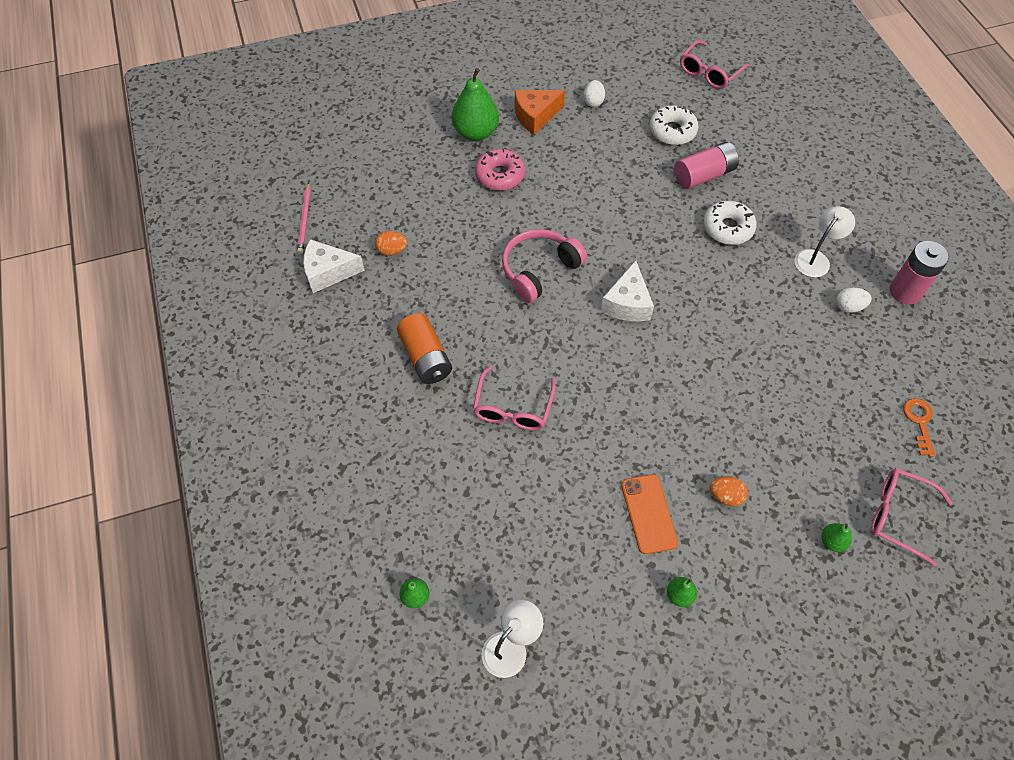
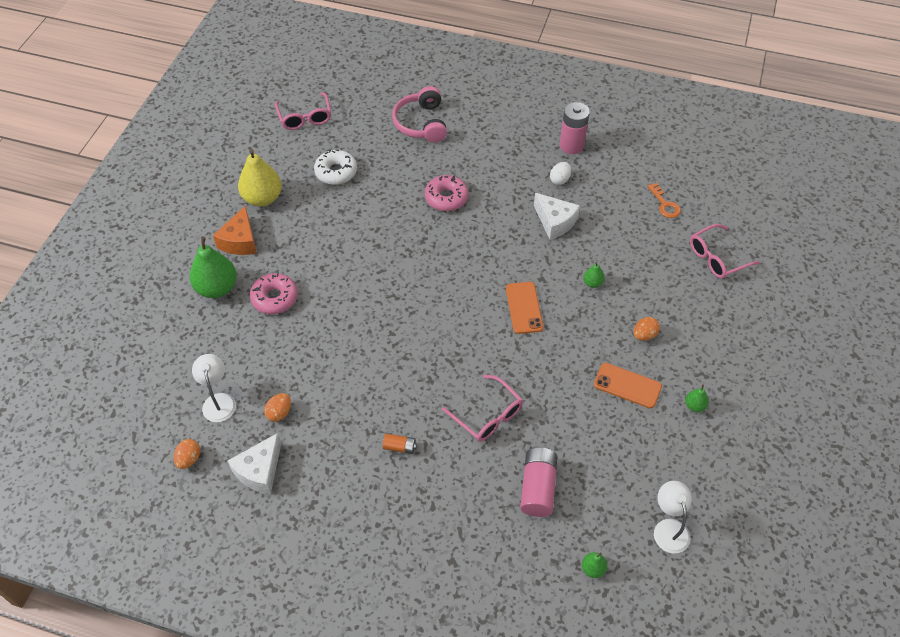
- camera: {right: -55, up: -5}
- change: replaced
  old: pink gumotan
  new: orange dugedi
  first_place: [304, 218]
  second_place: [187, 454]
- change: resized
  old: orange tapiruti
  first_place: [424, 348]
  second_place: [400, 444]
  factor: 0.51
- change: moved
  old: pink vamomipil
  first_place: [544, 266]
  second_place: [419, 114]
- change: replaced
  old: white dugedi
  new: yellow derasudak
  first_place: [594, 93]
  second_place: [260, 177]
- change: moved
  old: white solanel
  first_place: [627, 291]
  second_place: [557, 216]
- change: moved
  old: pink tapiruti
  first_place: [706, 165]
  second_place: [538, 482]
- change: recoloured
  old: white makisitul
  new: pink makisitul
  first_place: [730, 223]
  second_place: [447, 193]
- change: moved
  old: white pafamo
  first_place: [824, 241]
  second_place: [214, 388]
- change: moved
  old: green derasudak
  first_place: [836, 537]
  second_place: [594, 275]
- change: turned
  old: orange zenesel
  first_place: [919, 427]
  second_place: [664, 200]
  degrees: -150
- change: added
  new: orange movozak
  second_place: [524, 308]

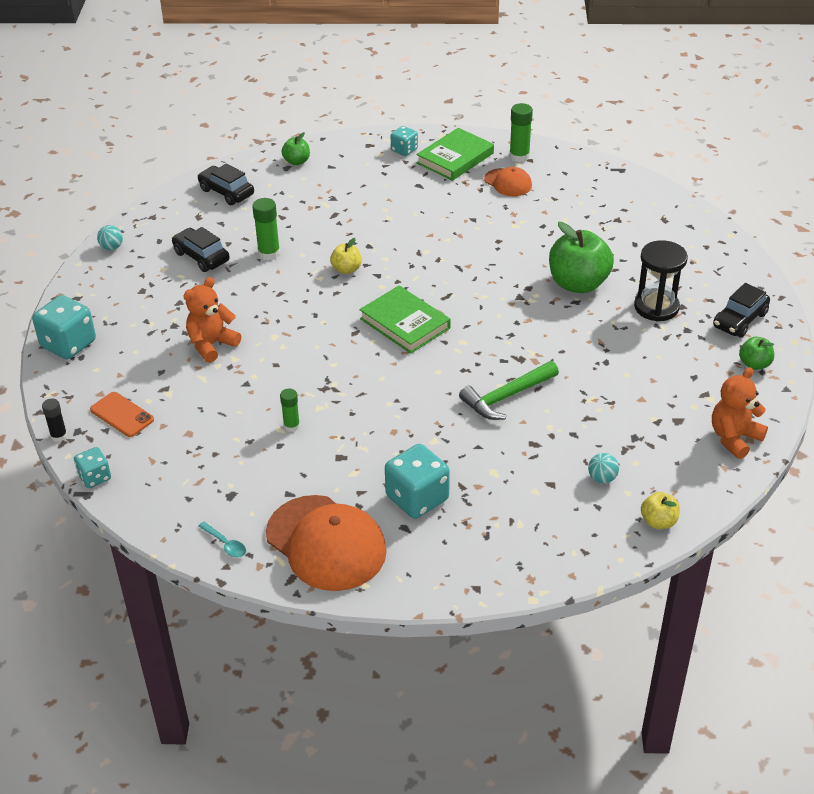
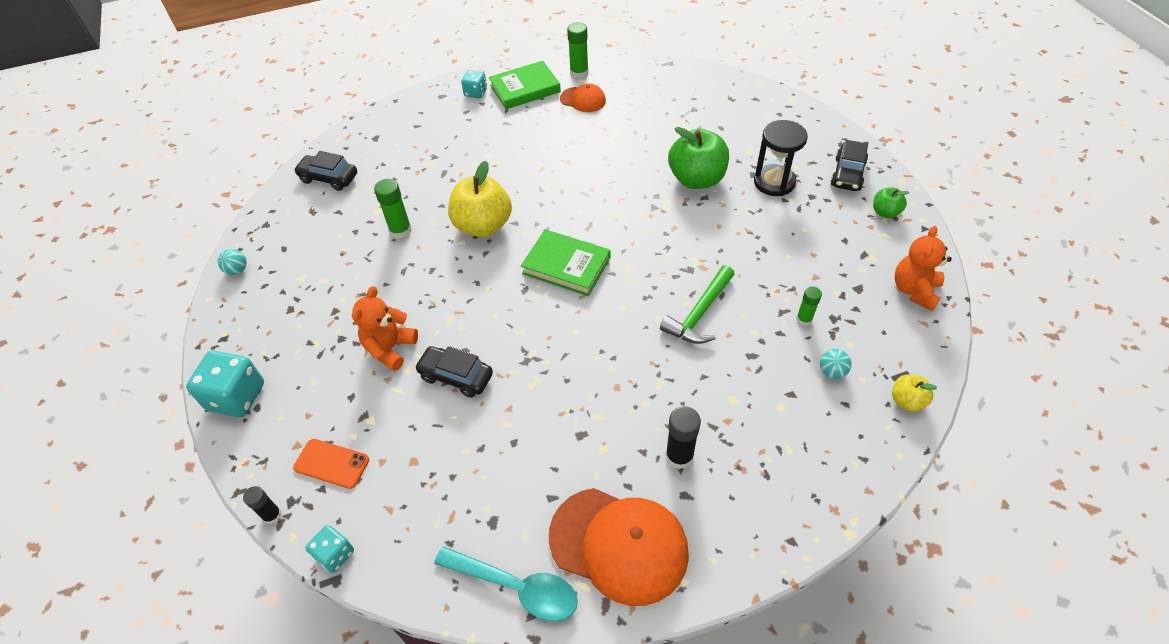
- camera: {right: -20, up: 10}
- change: moved
  old: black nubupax
  first_place: [200, 249]
  second_place: [454, 372]
- change: resized
  old: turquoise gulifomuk
  first_place: [222, 540]
  second_place: [506, 583]
  factor: 2.1
- change: moved
  old: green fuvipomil
  first_place: [290, 410]
  second_place: [809, 306]
- change: removed
  old: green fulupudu
  first_place: [296, 148]
- change: resized
  old: yellow fulupudu
  first_place: [346, 256]
  second_place: [480, 199]
  factor: 2.01
- change: replaced
  old: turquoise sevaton
  new: black fuvipomil
  first_place: [417, 481]
  second_place: [683, 437]
- change: turned
  old: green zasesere
  first_place: [455, 154]
  second_place: [525, 85]
  degrees: 45

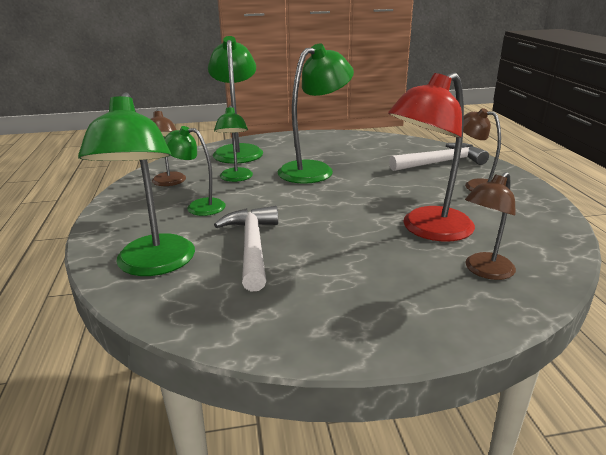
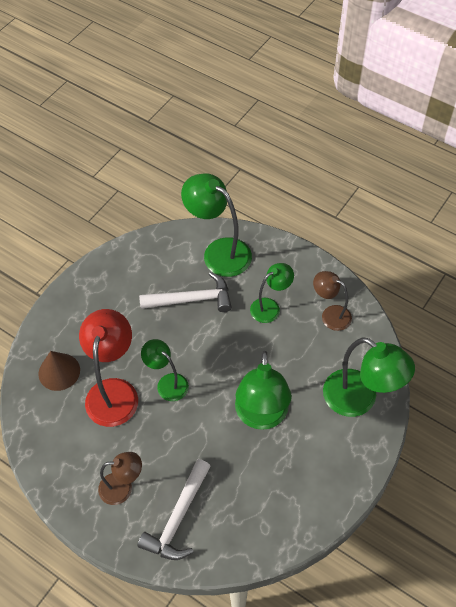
- camera: {right: 135, up: 30}
- change: moved
  old: green pafamo
  first_place: [233, 144]
  second_place: [165, 370]
- change: turned
  old: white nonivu
  first_place: [246, 249]
  second_place: [185, 292]
  degrees: -45
- change: replaced
  old: brown pafamo
  new: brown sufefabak
  first_place: [490, 226]
  second_place: [59, 371]

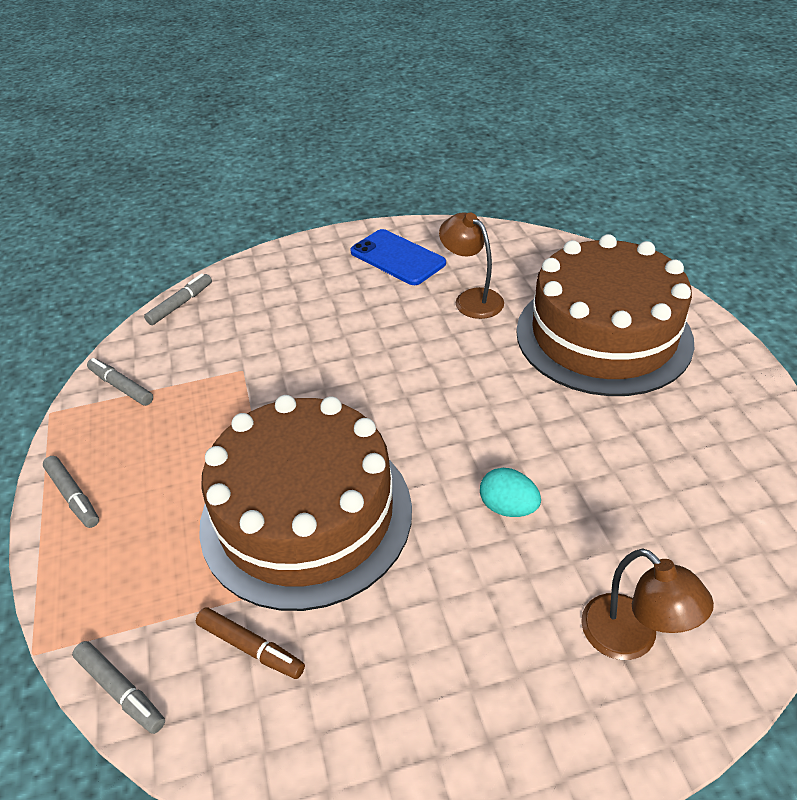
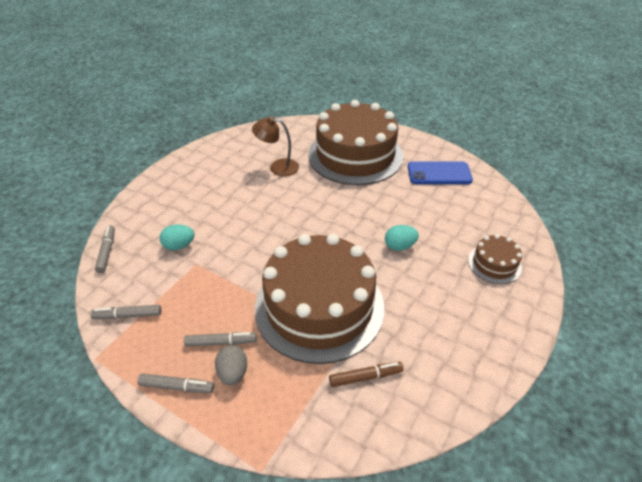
- camera: {right: -45, up: 0}
- change: moved
  old: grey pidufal
  first_place: [118, 687]
  second_place: [220, 339]
- change: moved
  old: blue movozak
  first_place: [398, 257]
  second_place: [440, 172]
- change: replaced
  old: brown pafamo
  new: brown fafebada
  first_place: [647, 604]
  second_place: [495, 259]
- change: added
  new: turquoise dugedi
  second_place: [177, 237]
- change: added
  new: grey dugedi
  second_place: [231, 365]

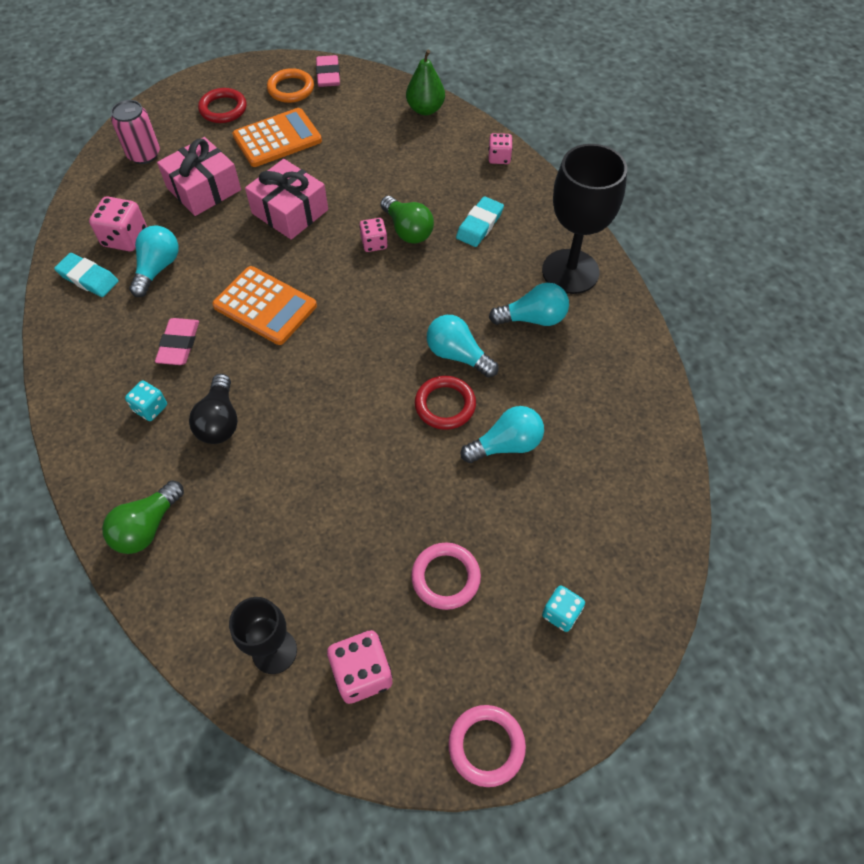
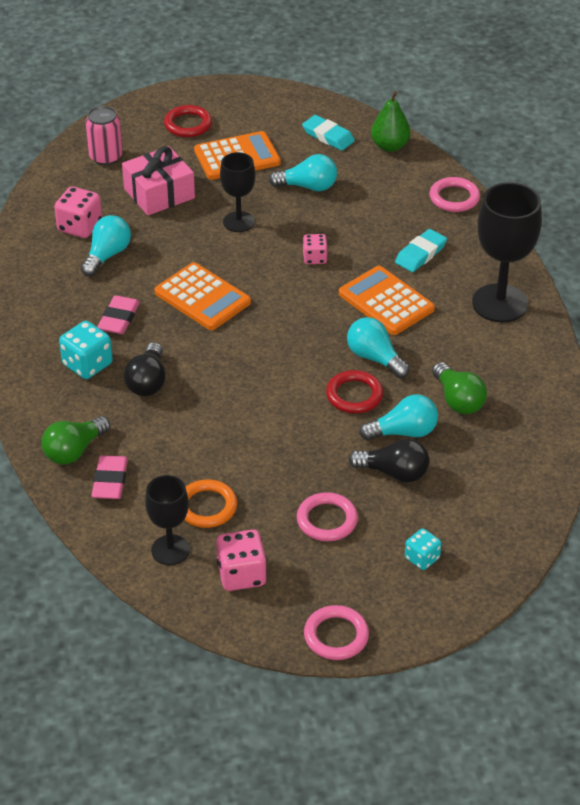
- camera: {right: 10, up: -15}
- change: moved
  old: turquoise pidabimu
  first_place: [86, 275]
  second_place: [328, 133]
- change: resized
  old: turquoise sevaton
  first_place: [146, 400]
  second_place: [86, 350]
  factor: 1.59
- change: replaced
  old: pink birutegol
  new: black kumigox
  first_place: [286, 199]
  second_place: [237, 192]
- change: moved
  old: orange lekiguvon
  first_place: [290, 85]
  second_place: [210, 503]
- change: moved
  old: pink pidabimu
  first_place: [328, 71]
  second_place: [110, 477]
- change: moved
  old: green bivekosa
  first_place: [407, 220]
  second_place: [459, 388]
- change: replaced
  old: pink sevaton
  new: pink lekiguvon
  first_place: [500, 148]
  second_place: [454, 194]
- change: moved
  old: turquoise bivekosa
  first_place: [529, 304]
  second_place: [303, 172]
- change: added
  new: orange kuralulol
  second_place: [387, 300]
- change: added
  new: black bivekosa
  second_place: [389, 460]

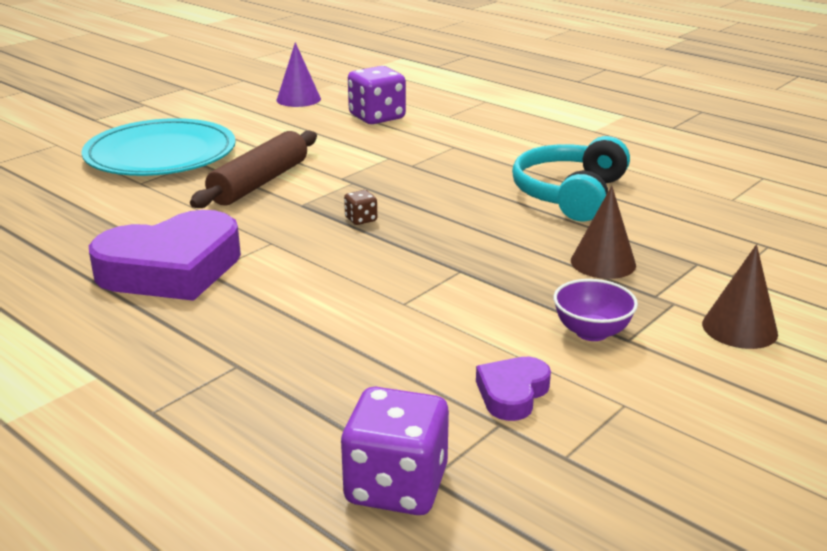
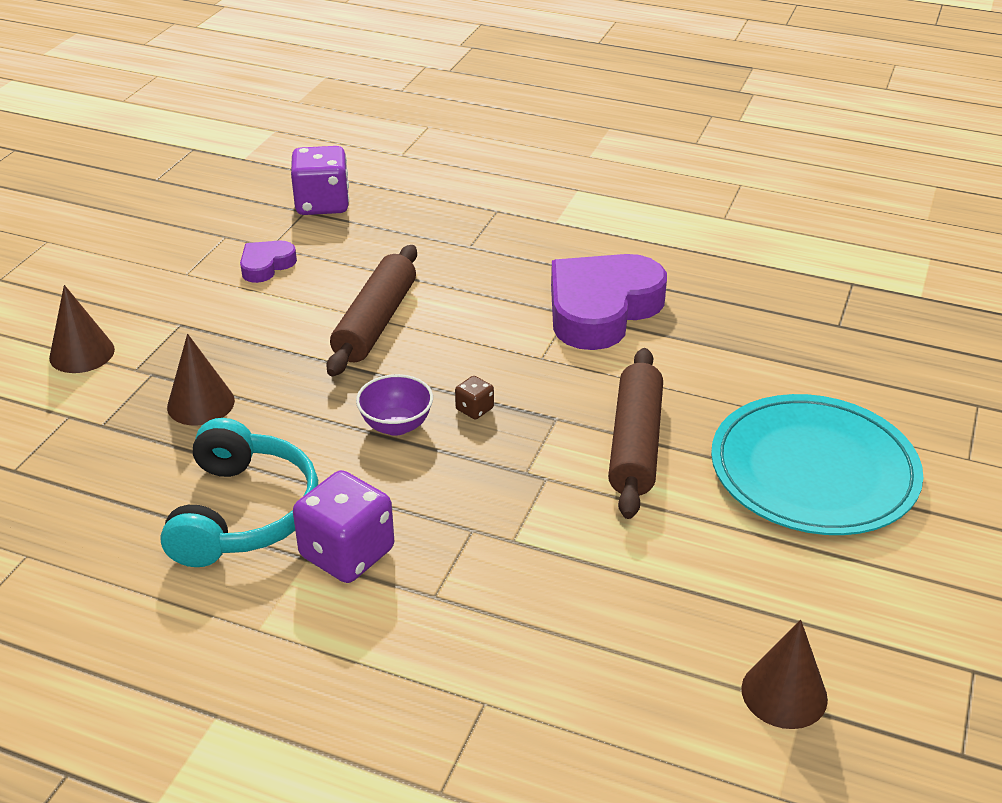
- camera: {right: 160, up: 10}
- change: recoloured
  old: purple sufefabak
  new: brown sufefabak
  first_place: [298, 74]
  second_place: [784, 674]
- change: moved
  old: purple sevaton
  first_place: [377, 95]
  second_place: [343, 526]
- change: turned
  old: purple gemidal
  first_place: [513, 389]
  second_place: [268, 261]
  degrees: -150
- change: moved
  old: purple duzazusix
  first_place: [595, 310]
  second_place: [394, 405]
- change: added
  new: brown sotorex
  second_place: [372, 310]

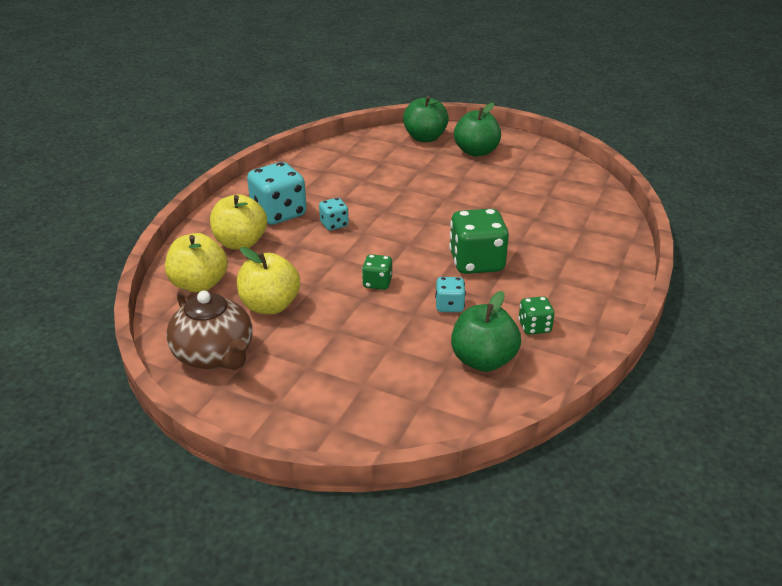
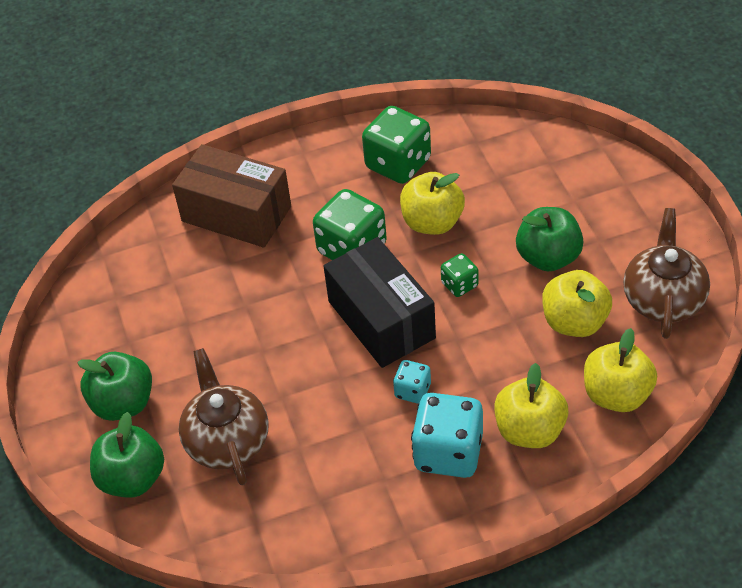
- camera: {right: -130, up: 15}
- change: replaced
  old: turquoise sevaton
  new: yellow fulupudu
  first_place: [450, 294]
  second_place: [432, 203]
- change: moved
  old: green fulupudu
  first_place: [486, 331]
  second_place: [550, 239]
- change: resized
  old: green sevaton
  first_place: [536, 315]
  second_place: [396, 145]
  factor: 1.93
- change: added
  new: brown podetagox
  second_place: [231, 196]
- change: added
  new: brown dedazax
  second_place: [224, 416]
- change: added
  new: black podetagox
  second_place: [380, 302]

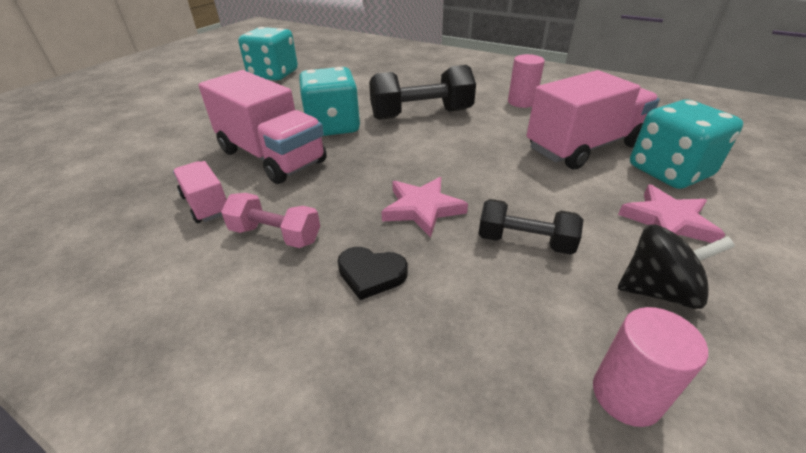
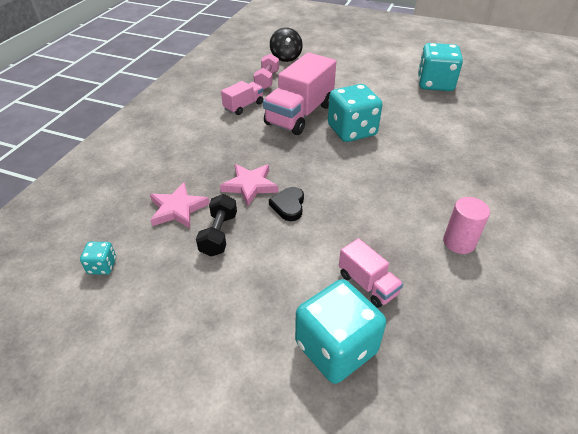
- camera: {right: 80, up: 5}
- change: moved
  old: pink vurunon
  first_place: [270, 220]
  second_place: [266, 71]
- change: moved
  old: black gemidal
  first_place: [372, 273]
  second_place: [286, 204]
- change: removed
  old: black vurunon
  first_place: [422, 92]
- change: resized
  old: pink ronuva
  first_place: [593, 120]
  second_place: [371, 273]
  factor: 0.51
- change: replaced
  old: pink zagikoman
  new: turquoise sevaton
  first_place: [650, 367]
  second_place: [98, 258]
- change: moved
  old: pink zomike
  first_place: [672, 213]
  second_place: [180, 205]
- change: moved
  old: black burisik
  first_place: [676, 266]
  second_place: [286, 44]

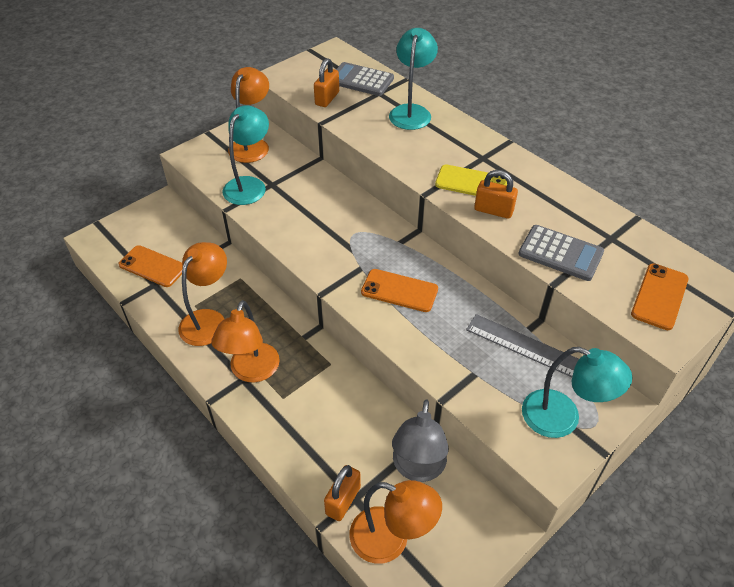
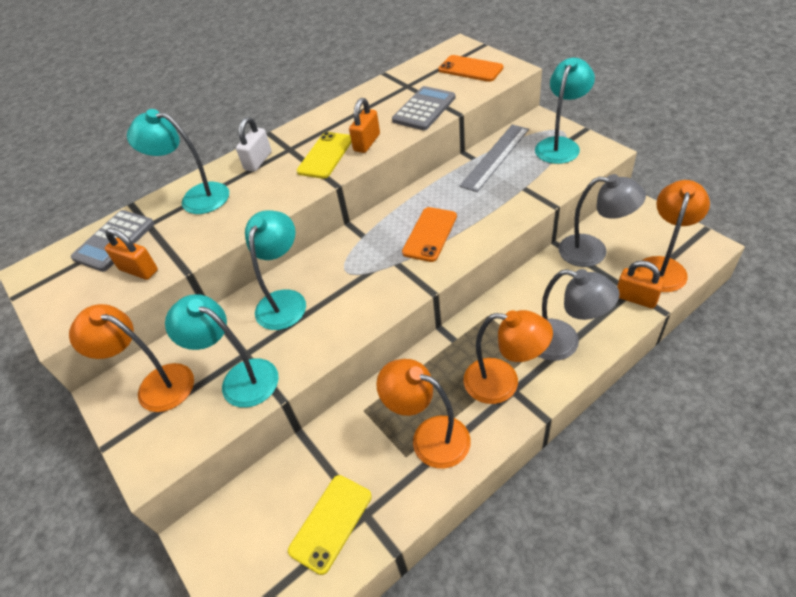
- camera: {right: -80, up: 0}
- change: recoloured
  old: orange movozak
  new: yellow movozak
  first_place: [151, 266]
  second_place: [330, 525]
- change: added
  new: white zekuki
  second_place: [254, 144]
- change: added
  new: turquoise pafamo
  second_place: [275, 270]
- change: added
  new: grey pafamo
  second_place: [579, 315]

